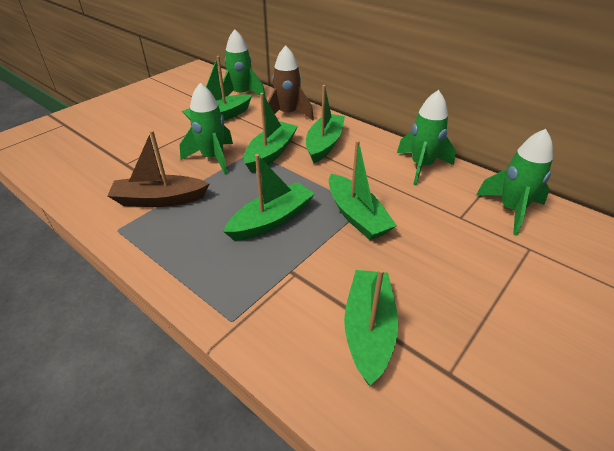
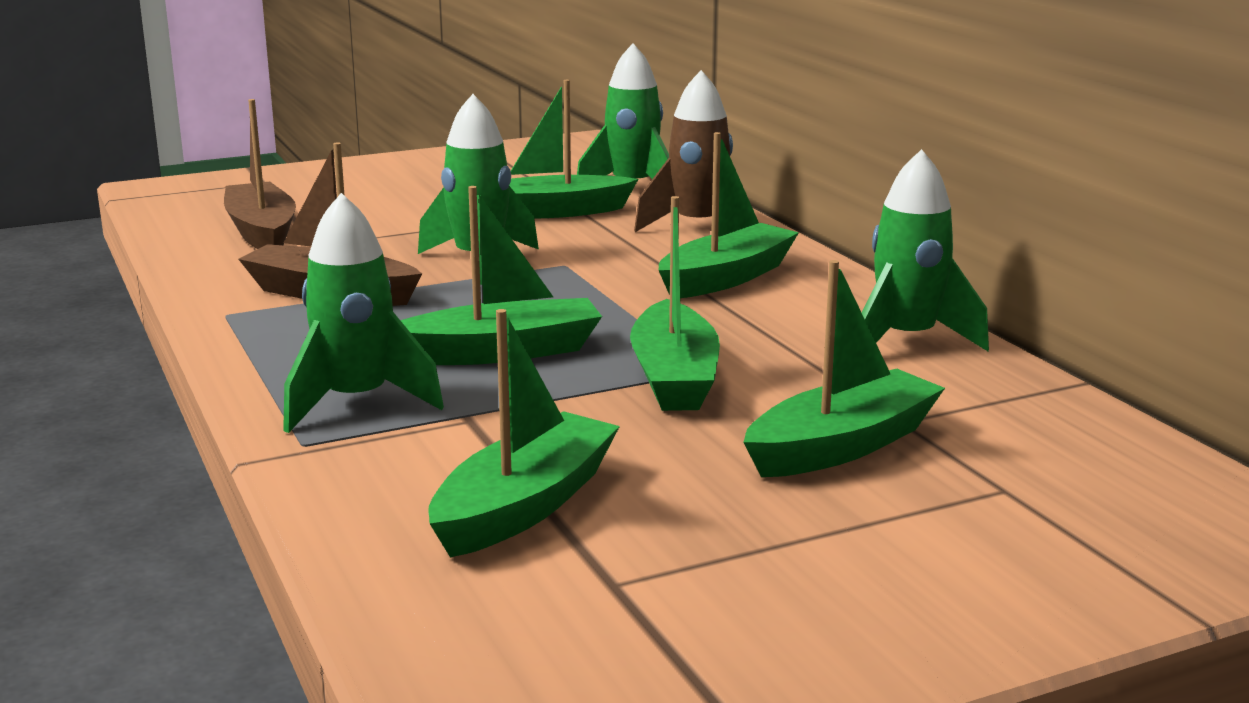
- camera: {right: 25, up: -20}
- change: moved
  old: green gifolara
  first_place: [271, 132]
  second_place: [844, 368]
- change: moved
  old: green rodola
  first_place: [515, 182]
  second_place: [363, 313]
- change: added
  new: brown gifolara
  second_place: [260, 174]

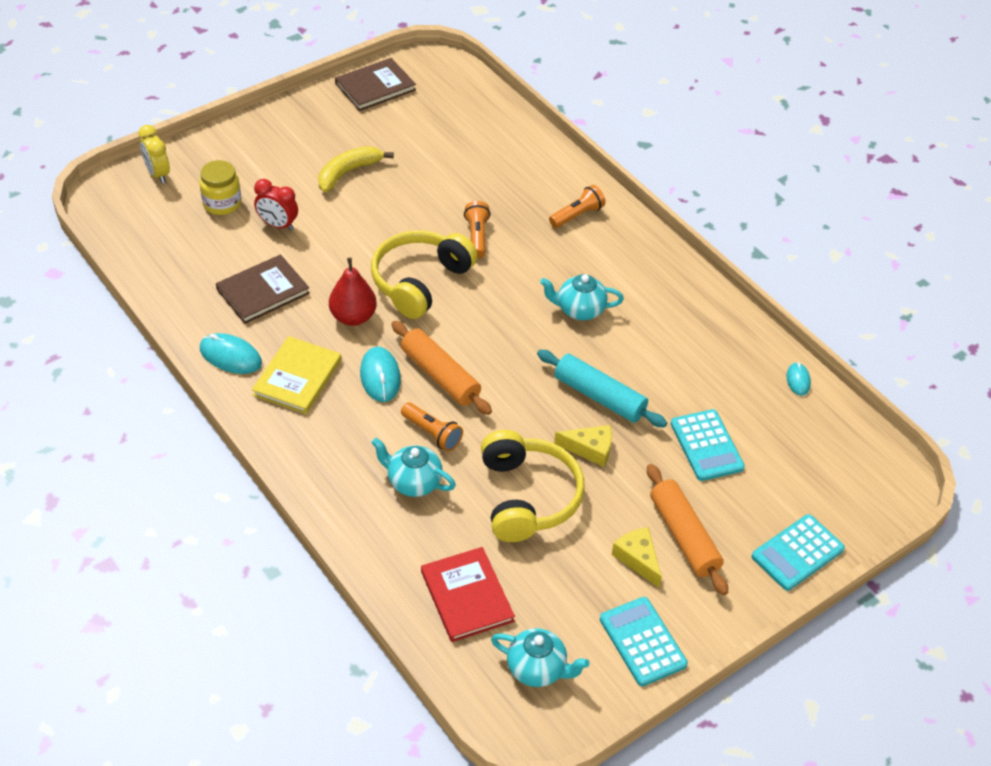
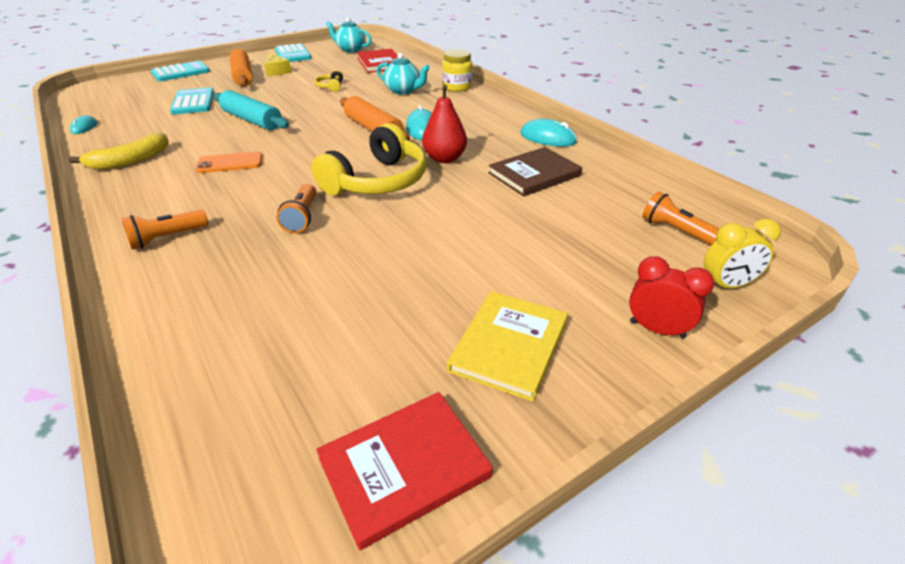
- camera: {right: -175, up: -10}
- change: turned
  old: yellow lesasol
  first_place: [154, 154]
  second_place: [742, 253]
  degrees: 105
- change: moved
  old: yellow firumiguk
  first_place: [220, 187]
  second_place: [457, 70]
- change: moved
  old: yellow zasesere
  first_place: [296, 375]
  second_place: [507, 346]
- change: moved
  old: red lesasol
  first_place: [276, 205]
  second_place: [671, 297]
- change: moved
  old: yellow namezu
  first_place: [356, 169]
  second_place: [119, 151]
- change: recoloured
  old: brown zasesere
  new: red zasesere
  first_place: [375, 84]
  second_place: [404, 471]
- change: moved
  old: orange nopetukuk
  first_place: [432, 426]
  second_place: [680, 218]
- change: resized
  old: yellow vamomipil
  first_place: [533, 486]
  second_place: [329, 81]
  factor: 0.42
- change: replaced
  old: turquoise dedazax
  new: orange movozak
  first_place: [582, 297]
  second_place: [229, 162]
- change: removed
  old: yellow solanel
  first_place: [583, 446]

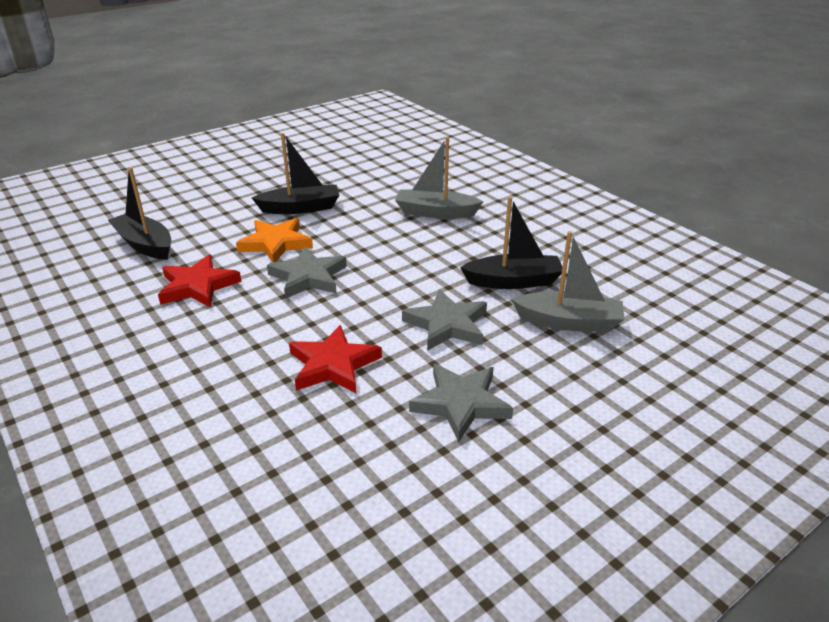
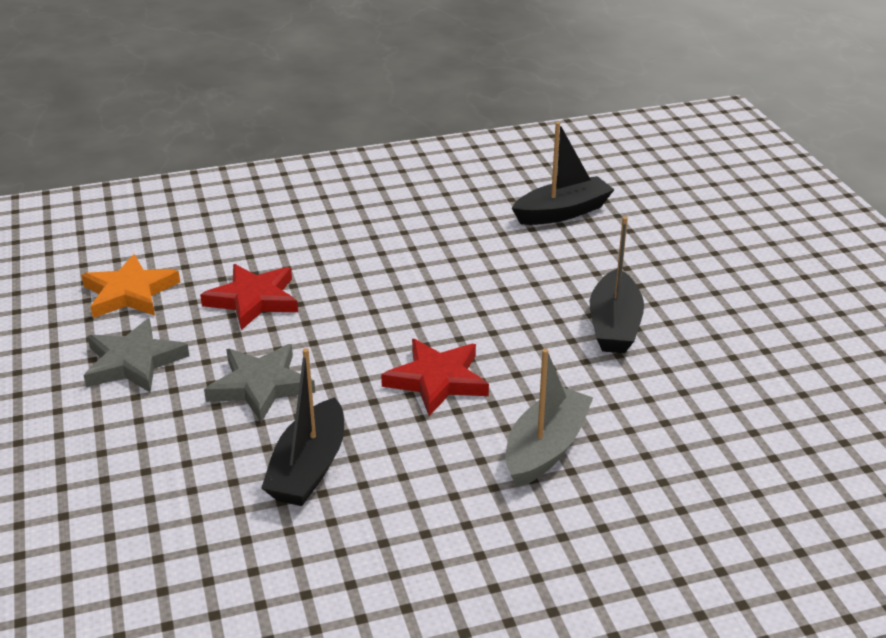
- camera: {right: 110, up: 0}
- change: moved
  old: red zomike
  first_place: [200, 281]
  second_place: [435, 377]
- change: moved
  old: orange zomike
  first_place: [274, 240]
  second_place: [130, 286]
- change: removed
  old: grey zomike
  first_place: [307, 273]
- change: removed
  old: grey gifolara
  first_place: [568, 281]

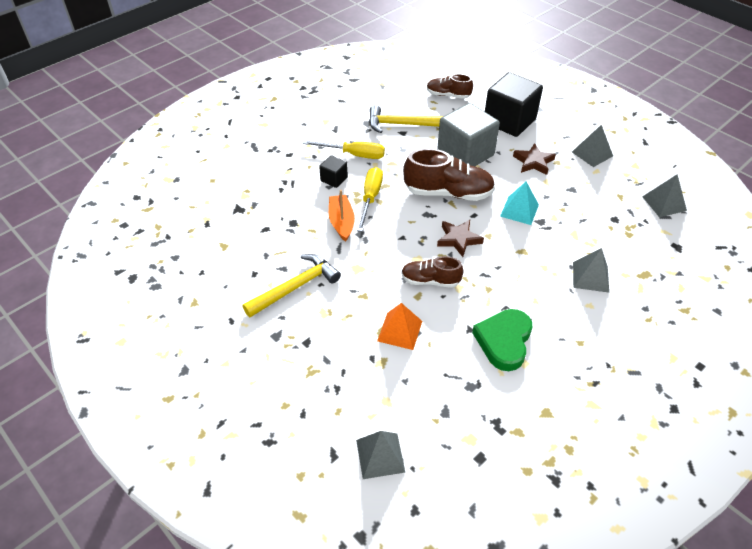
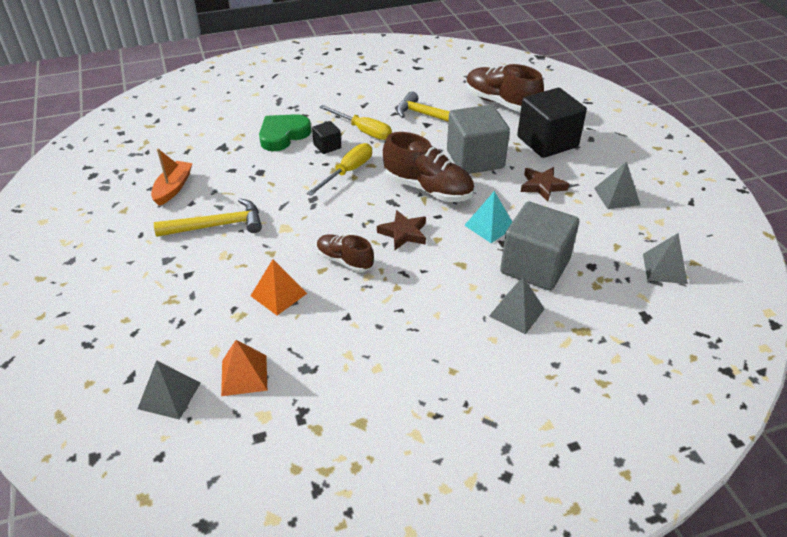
- camera: {right: 25, up: -5}
- change: moved
  old: orange gifolara
  first_place: [342, 216]
  second_place: [172, 177]
- change: resized
  old: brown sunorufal
  first_place: [450, 86]
  second_place: [505, 88]
  factor: 1.68
- change: moved
  old: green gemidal
  first_place: [502, 340]
  second_place: [285, 132]
- change: added
  new: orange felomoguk
  second_place: [244, 368]
- change: added
  new: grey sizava
  second_place: [539, 246]

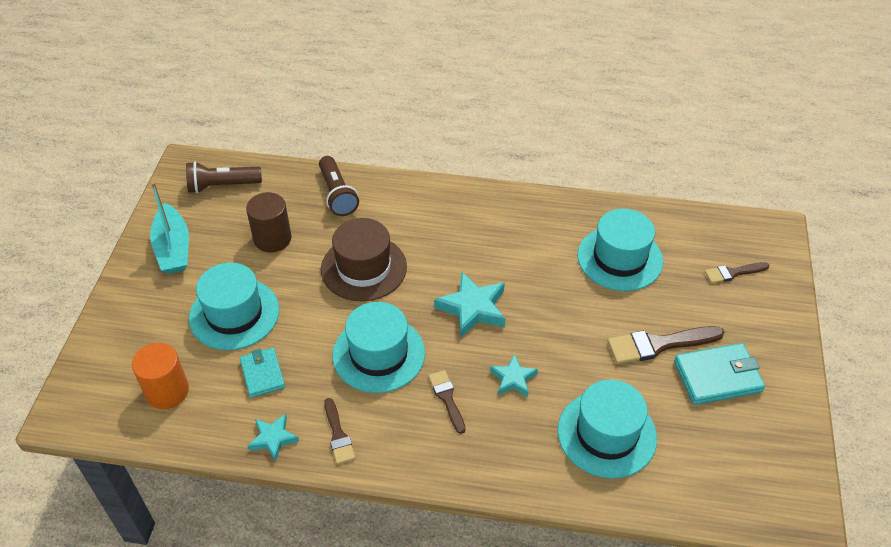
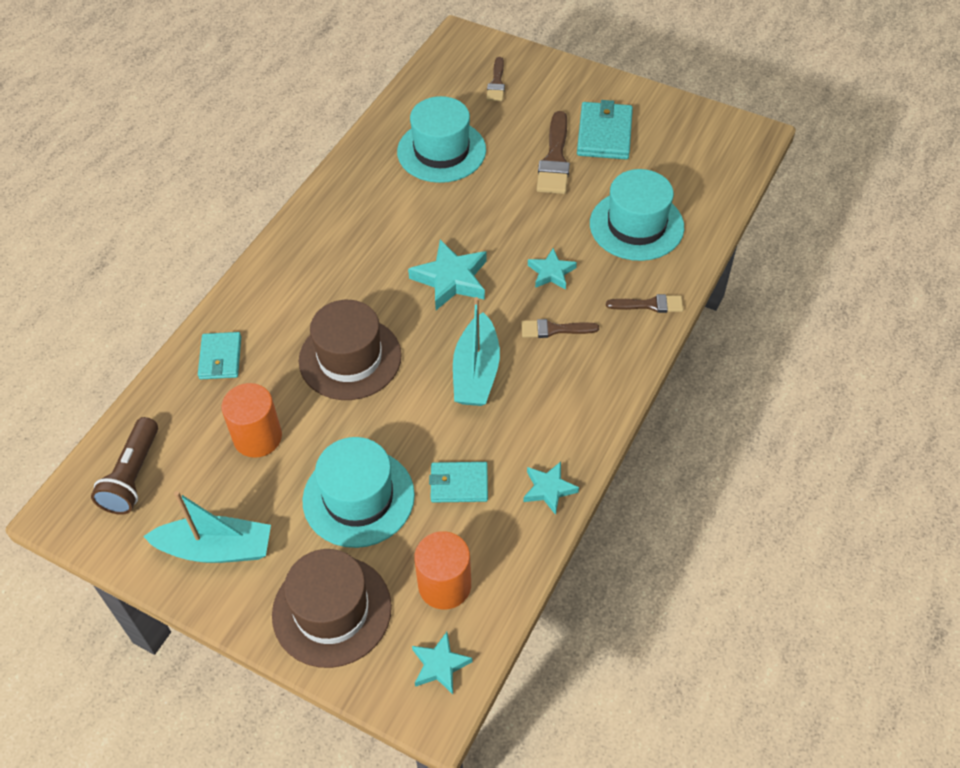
- camera: {right: -70, up: 5}
- change: recoloured
  old: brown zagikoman
  new: orange zagikoman
  first_place: [269, 222]
  second_place: [251, 420]
- change: replaced
  old: brown nopetukuk
  new: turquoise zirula
  first_place: [339, 186]
  second_place: [219, 355]
- change: moved
  old: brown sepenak
  first_place: [339, 431]
  second_place: [644, 303]
- change: replaced
  old: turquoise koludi
  new: turquoise gifolara
  first_place: [378, 347]
  second_place: [476, 351]
- change: added
  new: brown koludi
  second_place: [332, 608]
- change: added
  new: turquoise zomike
  second_place: [442, 663]

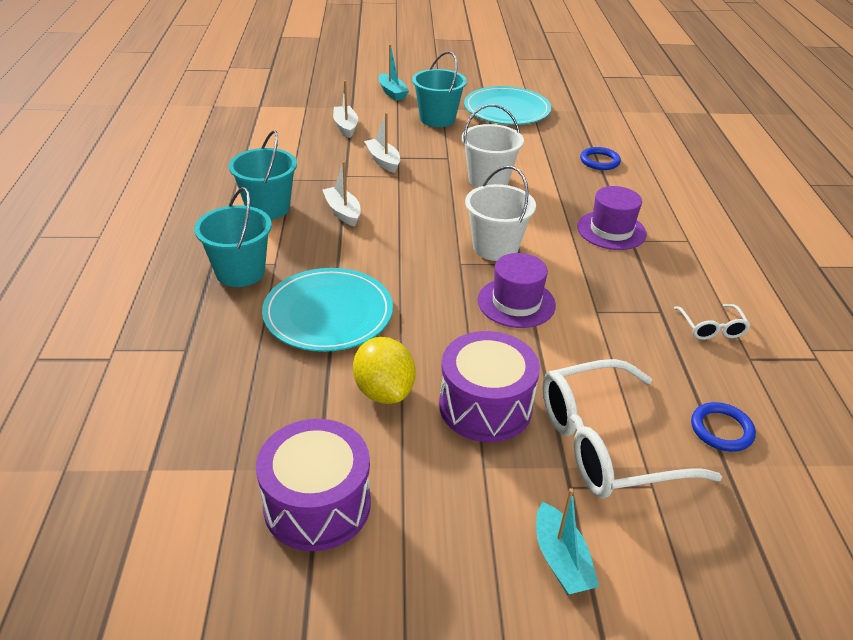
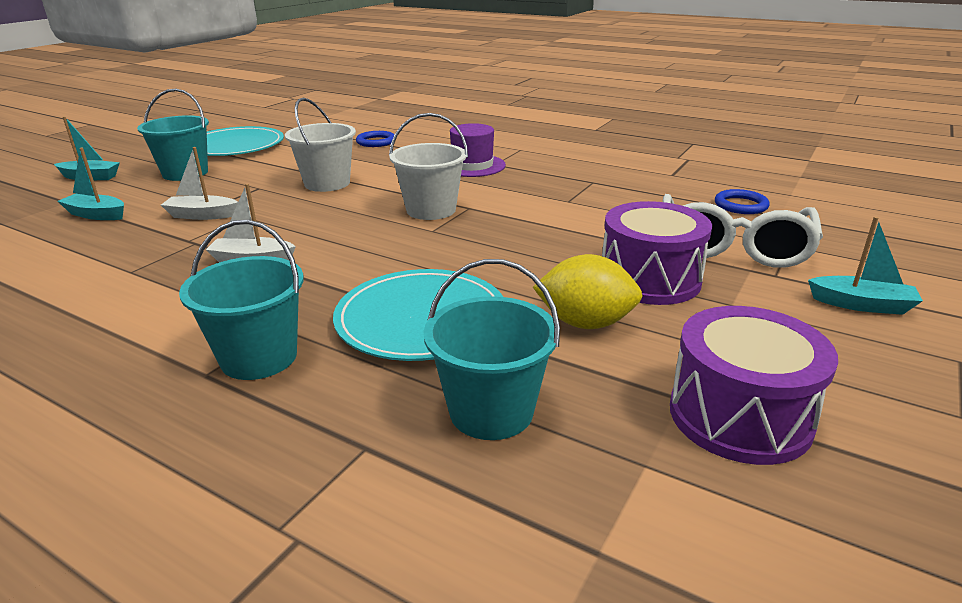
- camera: {right: -55, up: -10}
- change: moved
  old: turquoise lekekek
  first_place: [263, 175]
  second_place: [491, 349]
- change: recoloured
  old: white gifolara
  new: turquoise gifolara
  first_place: [345, 109]
  second_place: [91, 184]
- change: removed
  old: purple koludi
  first_place: [517, 290]
- change: removed
  old: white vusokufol
  first_place: [712, 322]

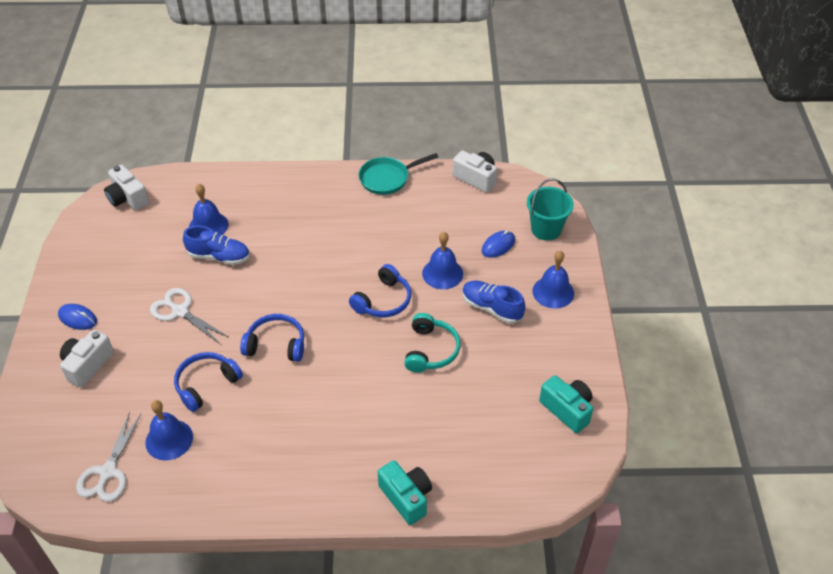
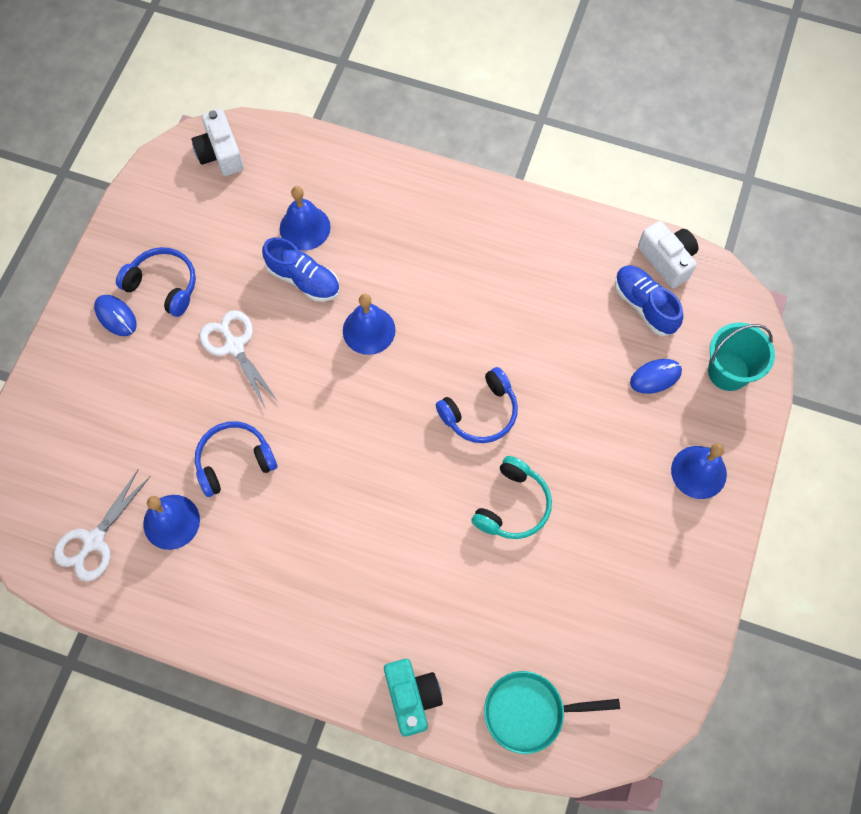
- camera: {right: 20, up: 20}
- change: removed
  old: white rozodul
  first_place: [87, 358]
- change: moved
  old: blue vamomipil
  first_place: [272, 338]
  second_place: [156, 282]
- change: moved
  old: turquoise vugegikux
  first_place: [398, 174]
  second_place: [552, 712]
- change: moved
  old: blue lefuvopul
  first_place: [442, 260]
  second_place: [369, 324]
- change: moved
  old: blue sunorufal
  first_place: [493, 302]
  second_place: [649, 300]
- change: removed
  old: turquoise rozodul
  first_place: [566, 404]

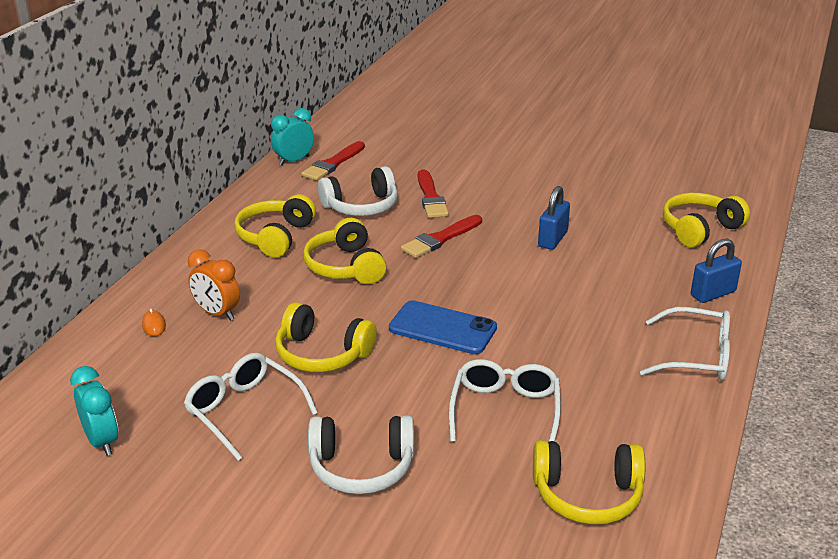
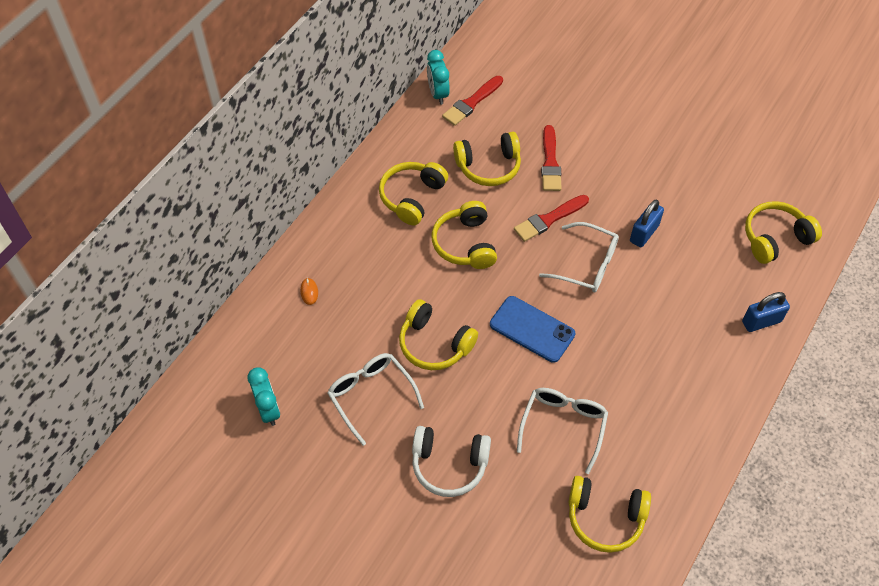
- camera: {right: 10, up: 25}
- change: removed
  old: orange lesasol
  first_place: [214, 285]
- change: turned
  old: turquoise lesasol
  first_place: [292, 137]
  second_place: [438, 77]
  degrees: -75
- change: recoloured
  old: white vamomipil
  new: yellow vamomipil
  first_place: [358, 191]
  second_place: [487, 159]
- change: moved
  old: white vusokufol
  first_place: [685, 344]
  second_place: [579, 257]

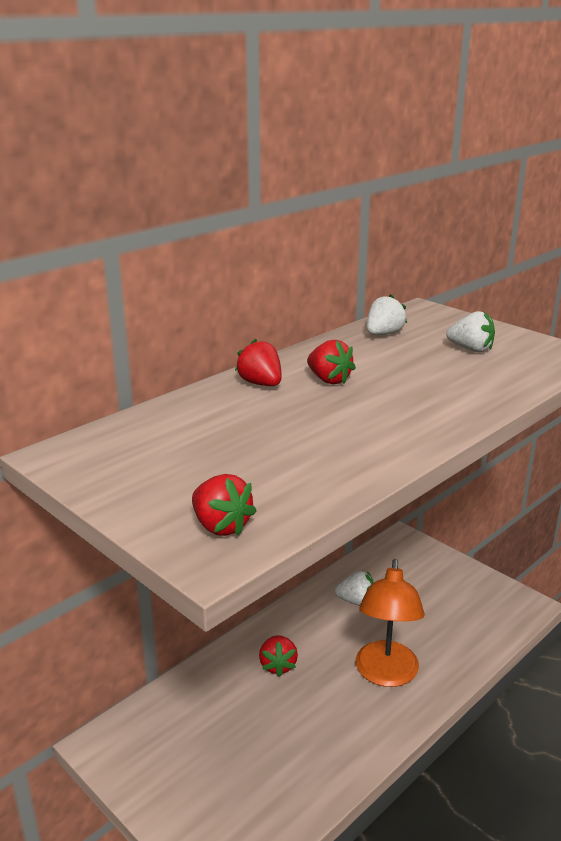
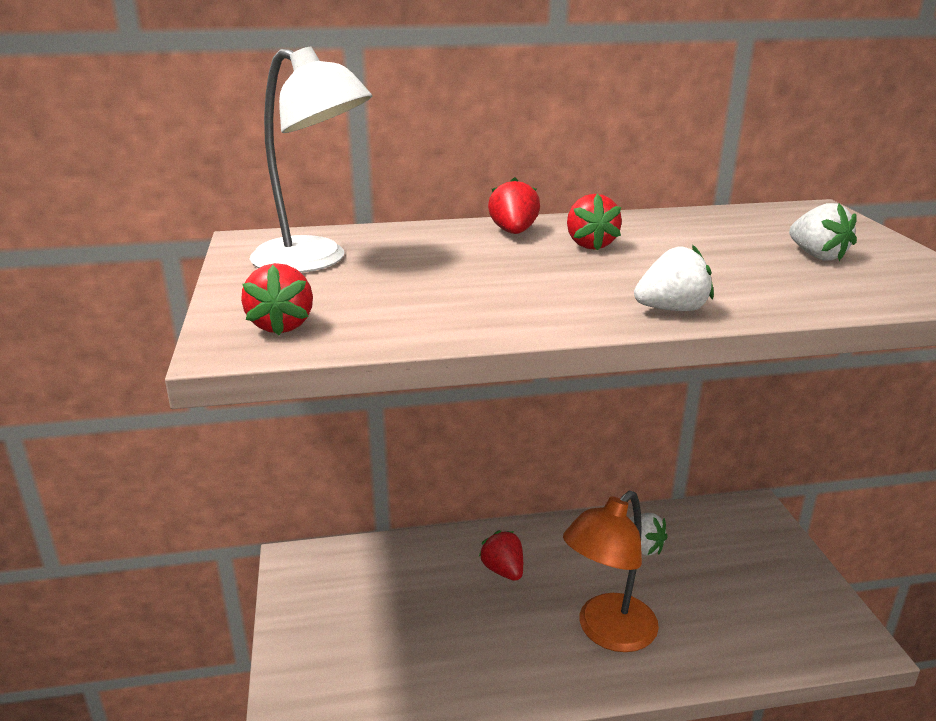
- camera: {right: 35, up: 0}
- change: turned
  old: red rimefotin
  first_place: [278, 656]
  second_place: [501, 555]
  degrees: 120
- change: moved
  old: white rimefotin
  first_place: [387, 314]
  second_place: [674, 277]
- change: added
  new: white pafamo
  second_place: [311, 160]

